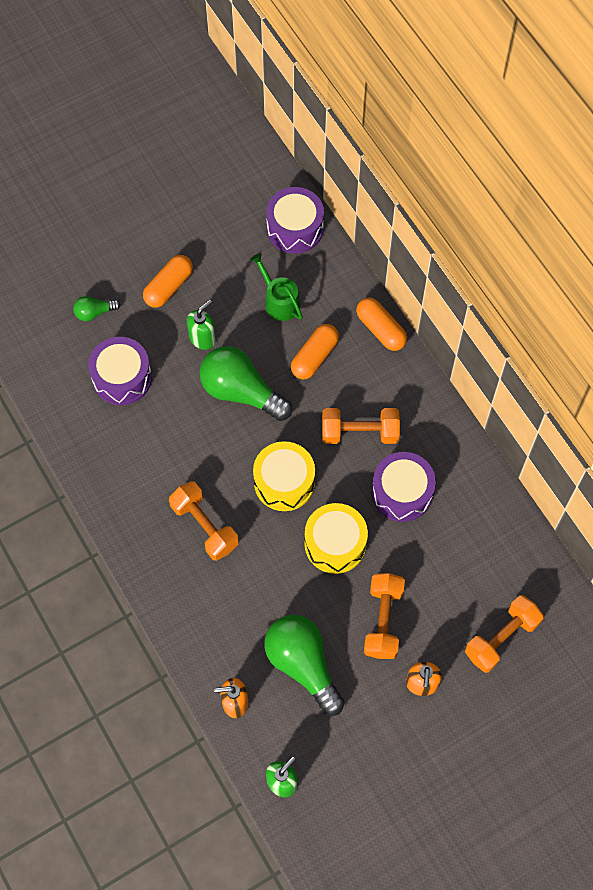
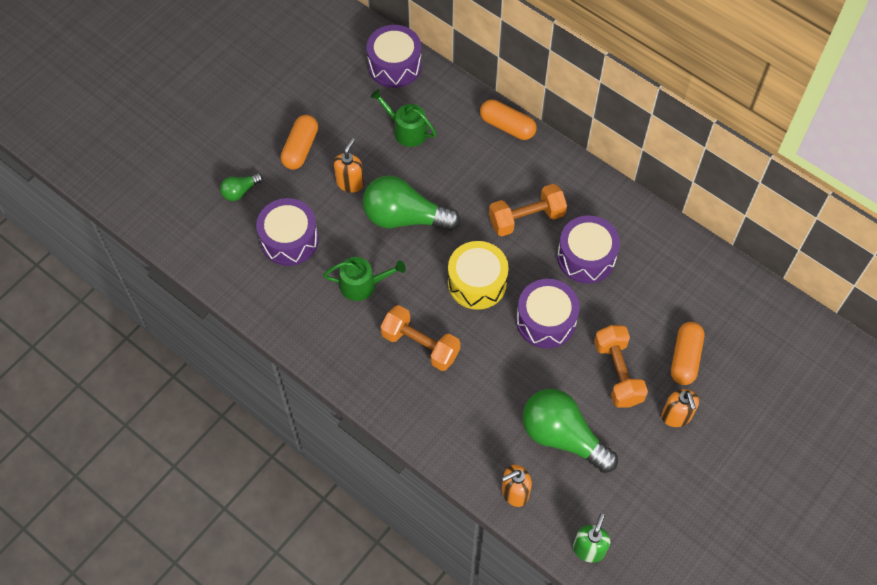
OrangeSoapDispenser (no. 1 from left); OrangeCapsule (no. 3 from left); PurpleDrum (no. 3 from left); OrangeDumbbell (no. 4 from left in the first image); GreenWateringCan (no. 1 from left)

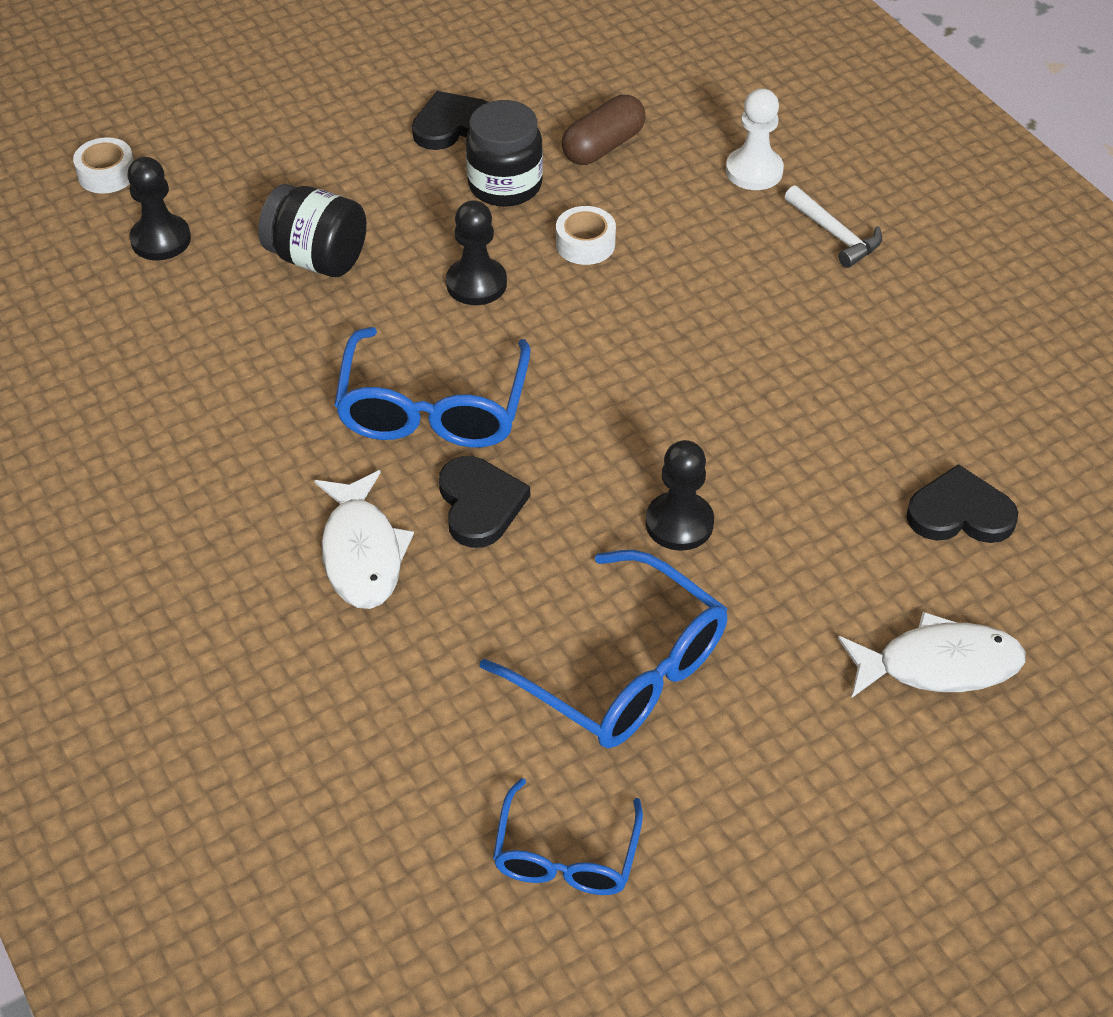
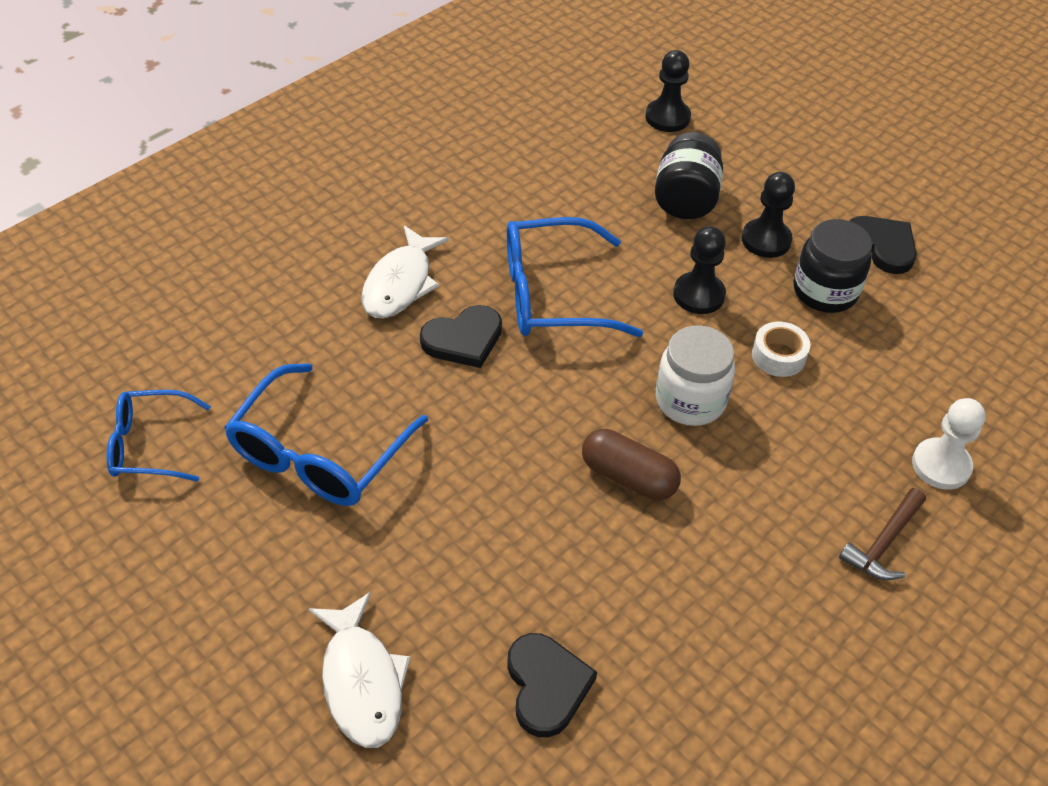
BrownCapsule; WhiteTape (no. 1 from left in the first image); BrownHammer; BlackPawn (no. 3 from left); WhiteFish (no. 2 from left); WhiteJar

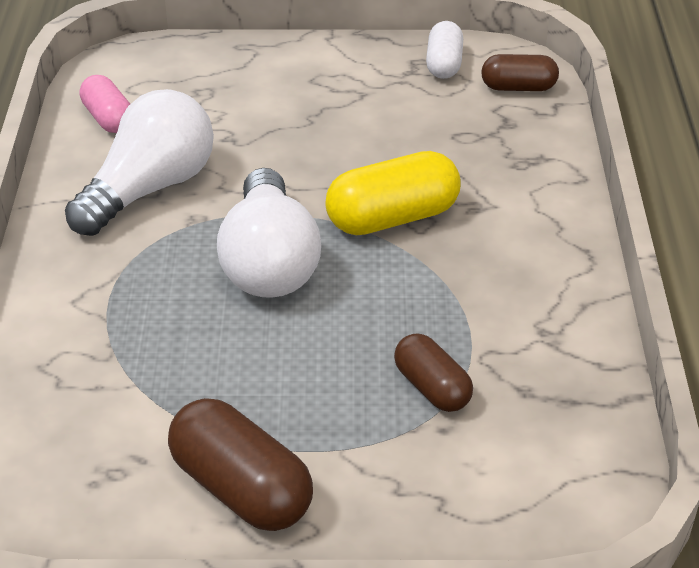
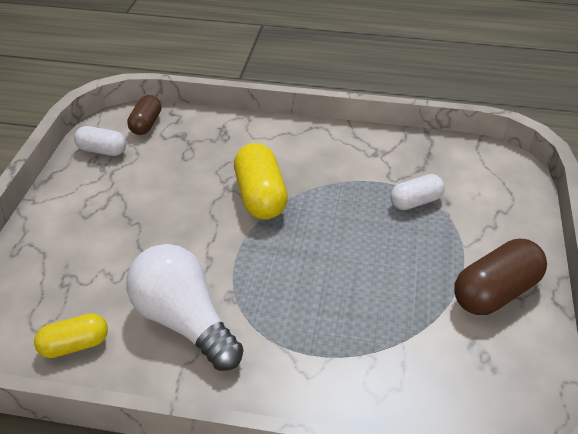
YellowCapsule (no. 1 from left); WhiteLightBulb (no. 2 from left in the first image); WhiteCapsule (no. 2 from left)

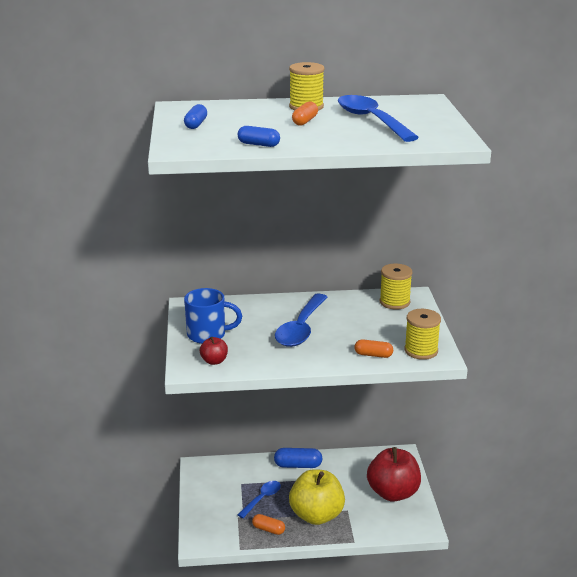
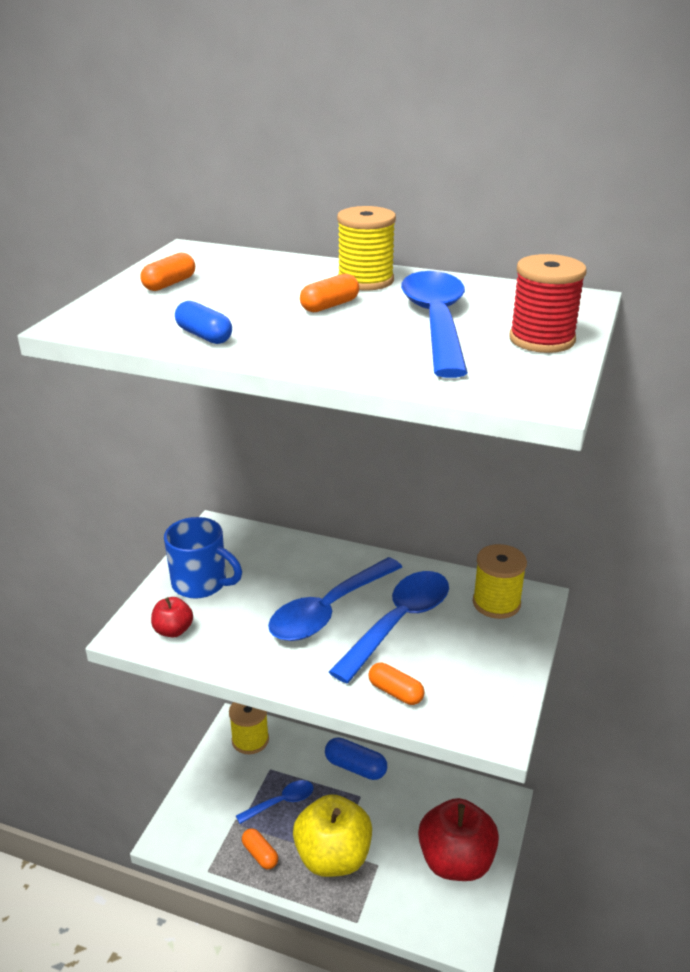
OrangeCapsule (no. 1 from left); YellowSpool (no. 1 from left); RedSpool; BlueSpoon (no. 3 from left)

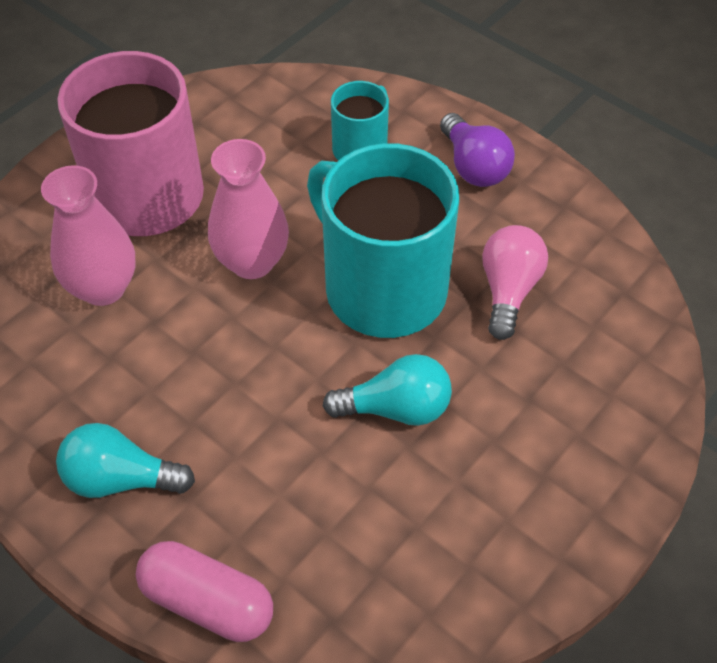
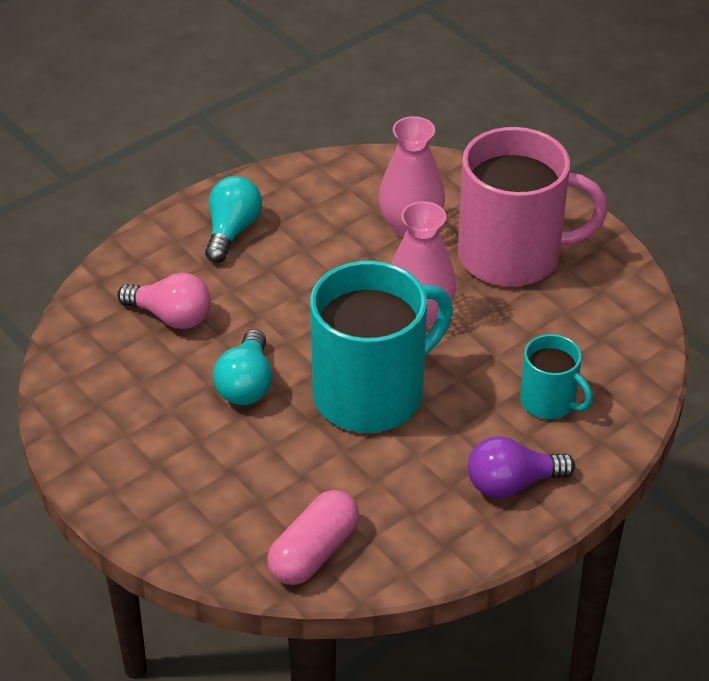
PinkLightBulb; PinkCapsule

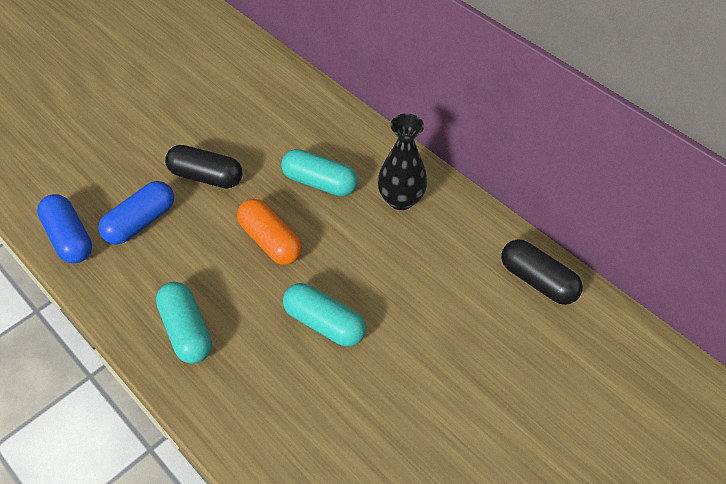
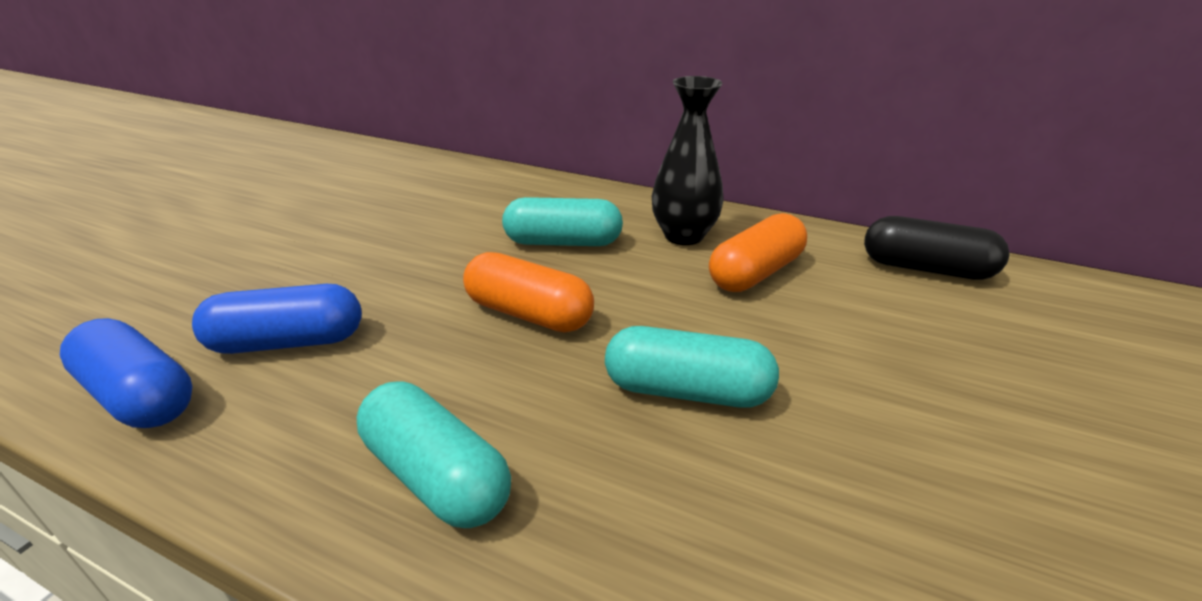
BlackCapsule (no. 1 from left in the first image); BlueCapsule (no. 2 from left); OrangeCapsule (no. 2 from left)

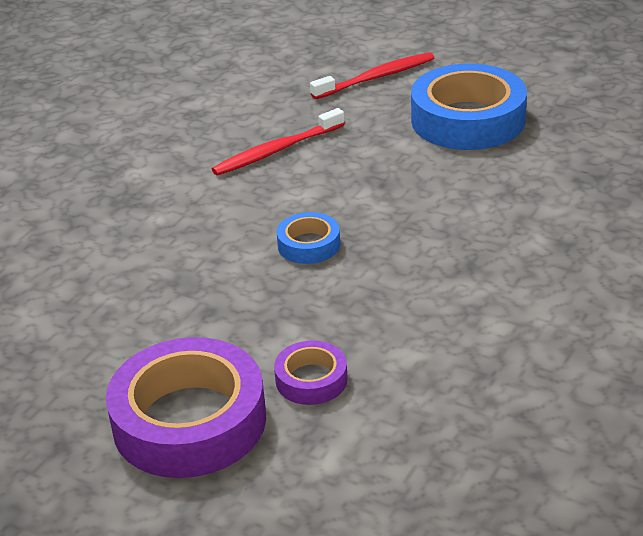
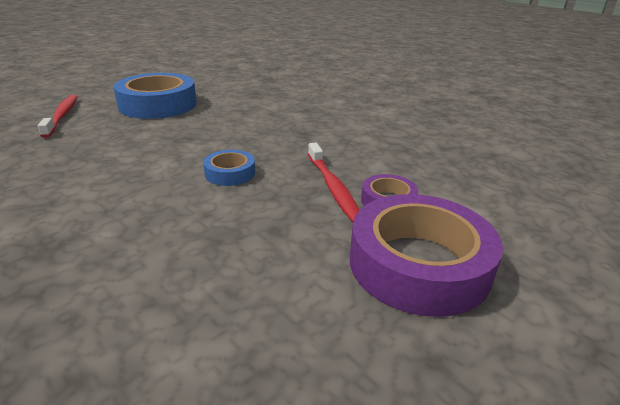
RedToothbrush (no. 2 from left)

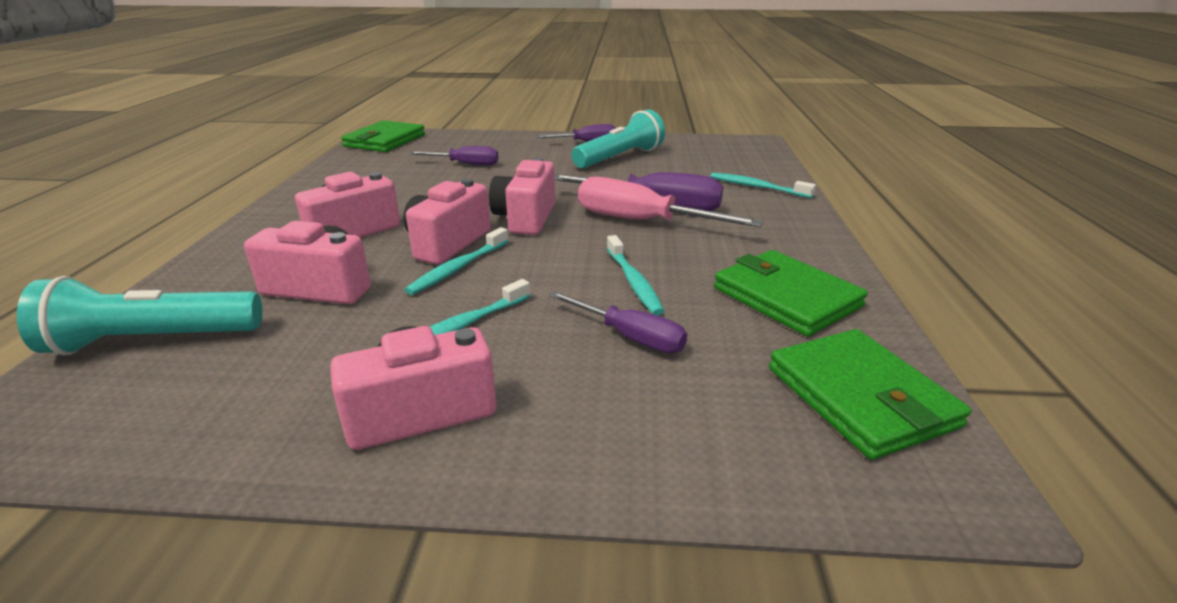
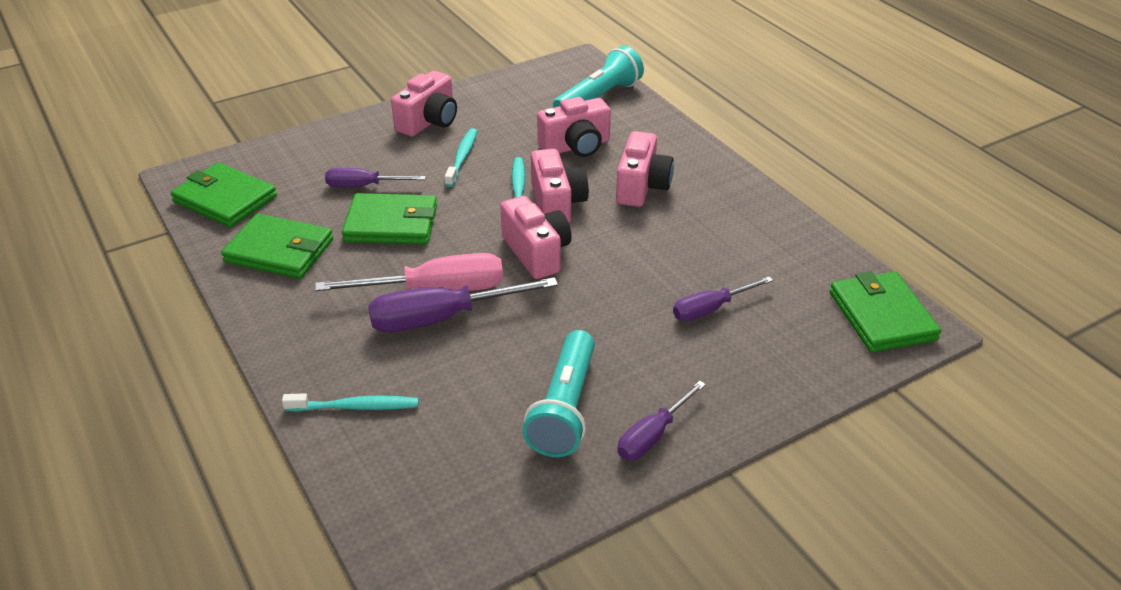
GreenWallet (no. 3 from left)

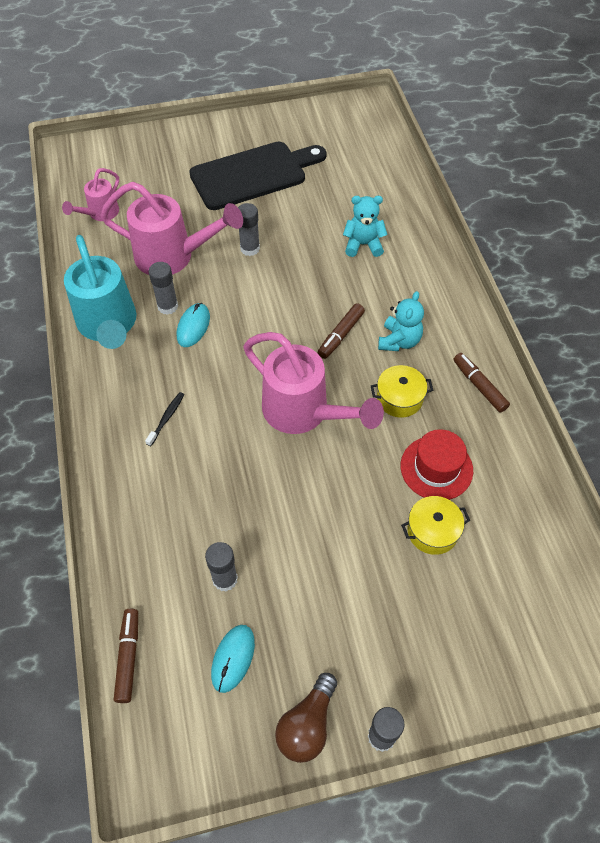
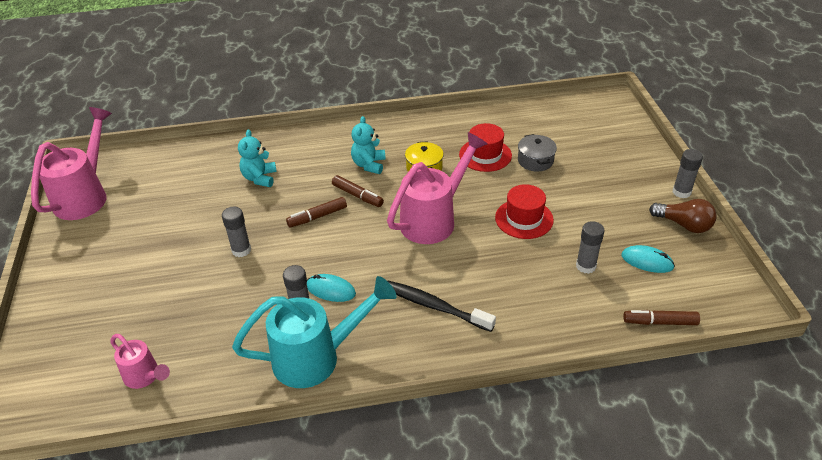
BlackCuttingBoard; PinkWateringCan (no. 1 from left); TurquoiseTeddyBear (no. 2 from left); BrownMarker (no. 1 from left); BlackToothbrush; GreyPot; RedHat (no. 2 from left)

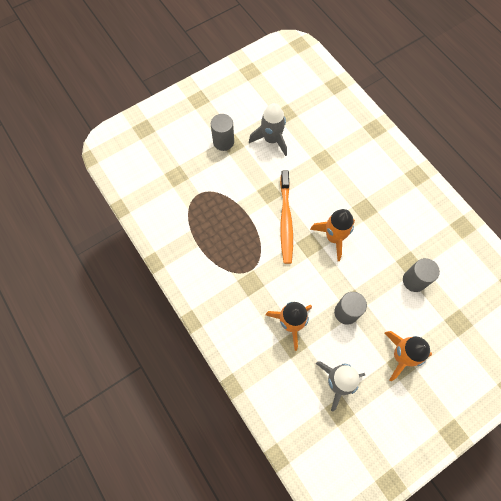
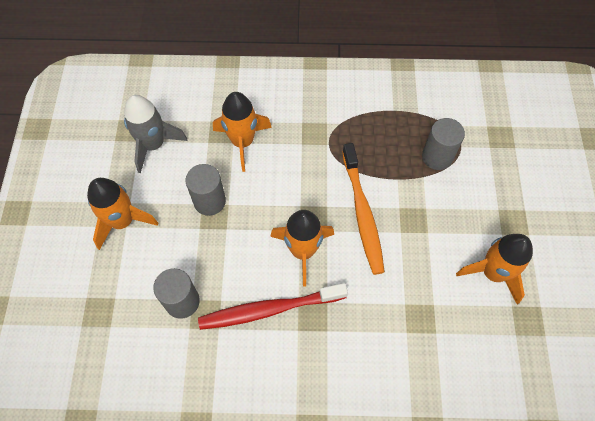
OrangeRocket (no. 4 from left); GreyCylinder (no. 3 from left); OrangeToothbrush; RedToothbrush

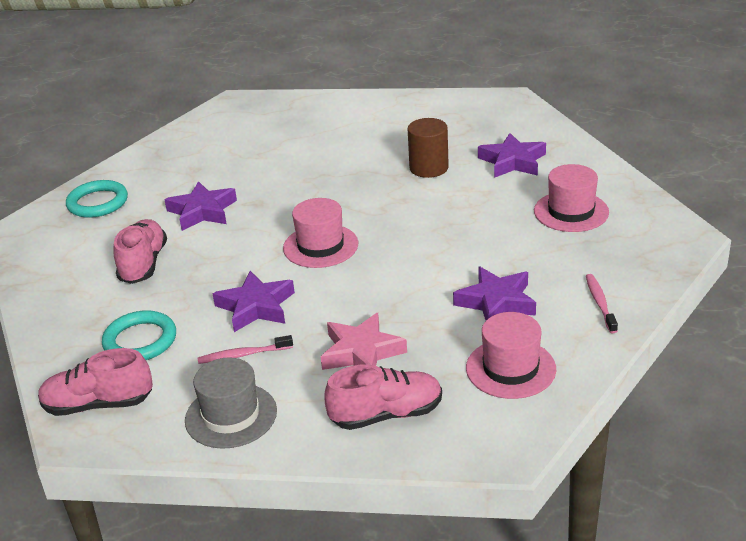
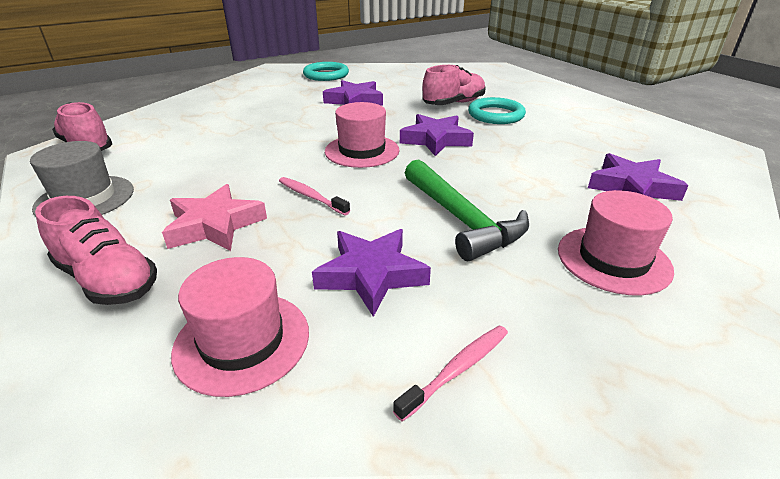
BrownCylinder; PinkShoe (no. 3 from left); PurpleStar (no. 3 from left); TurquoiseRing (no. 2 from left); PinkToothbrush (no. 1 from left); GreenHammer

